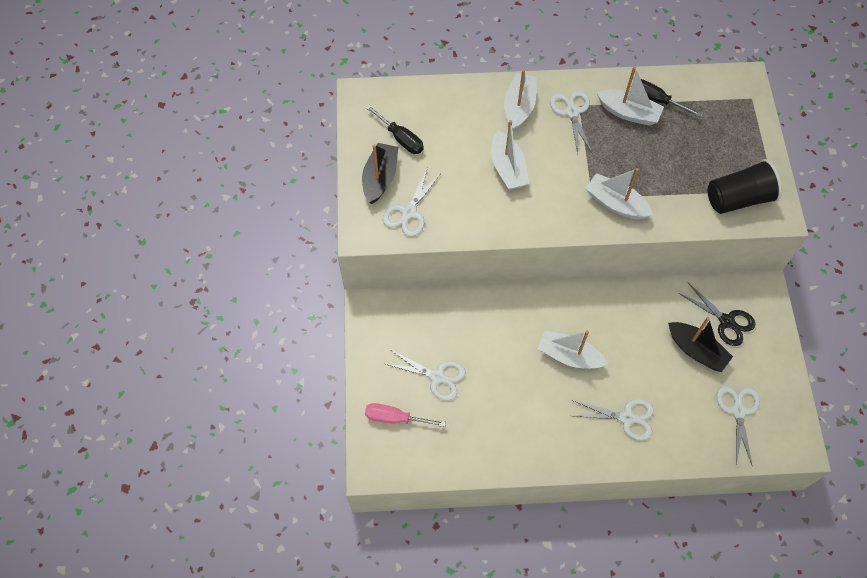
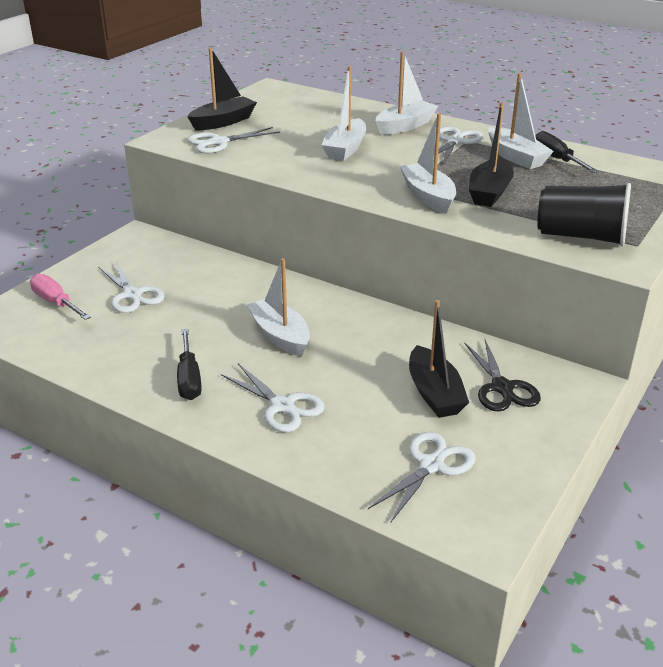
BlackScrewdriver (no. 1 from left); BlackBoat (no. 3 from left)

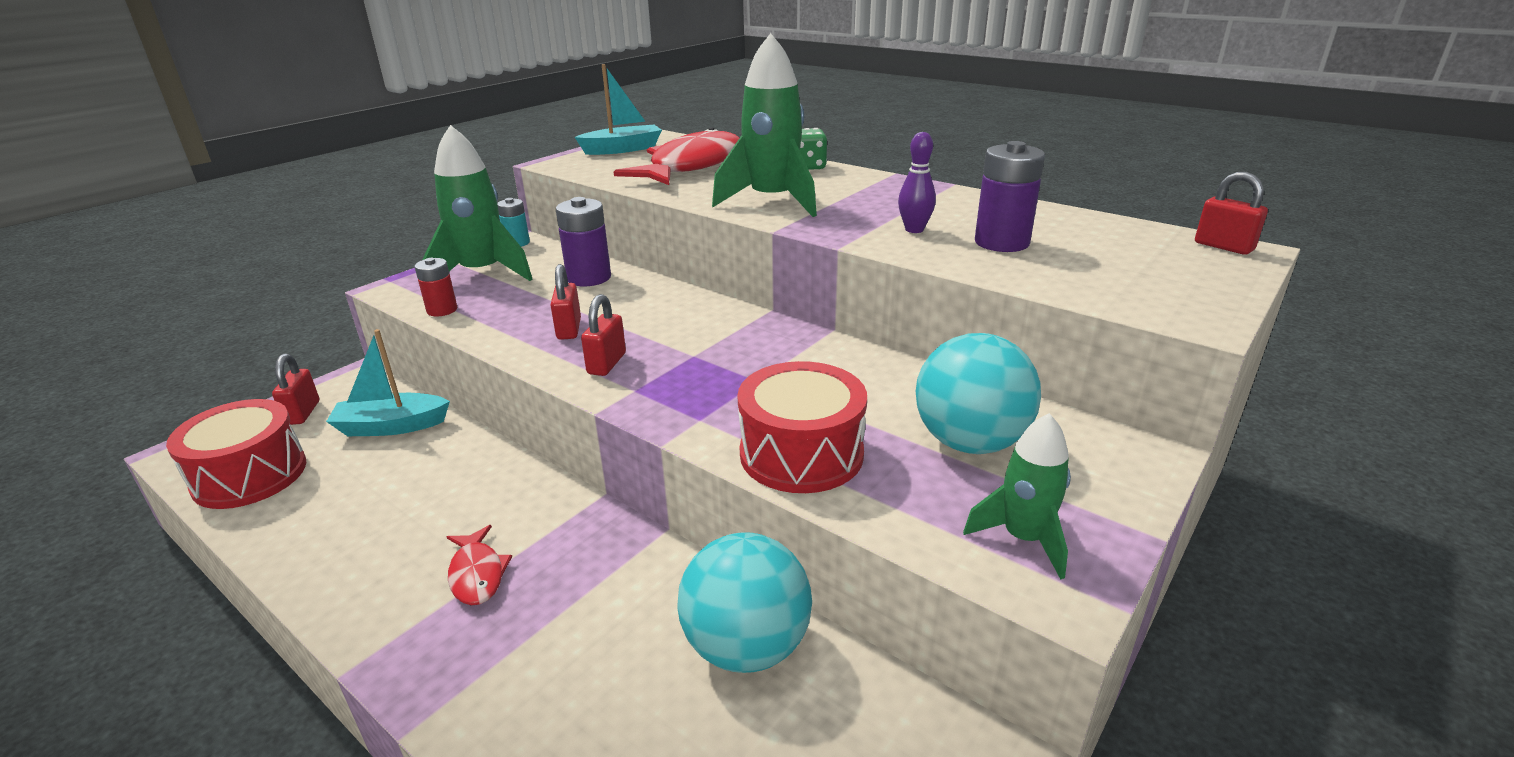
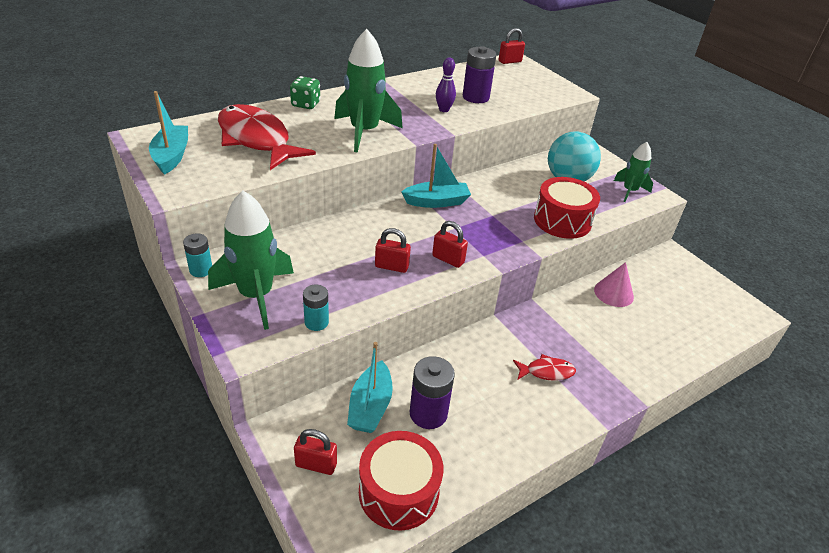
PurpleBattery (no. 1 from left); TurquoiseBattery (no. 2 from left); PinkCone; TurquoiseBoat (no. 3 from left)

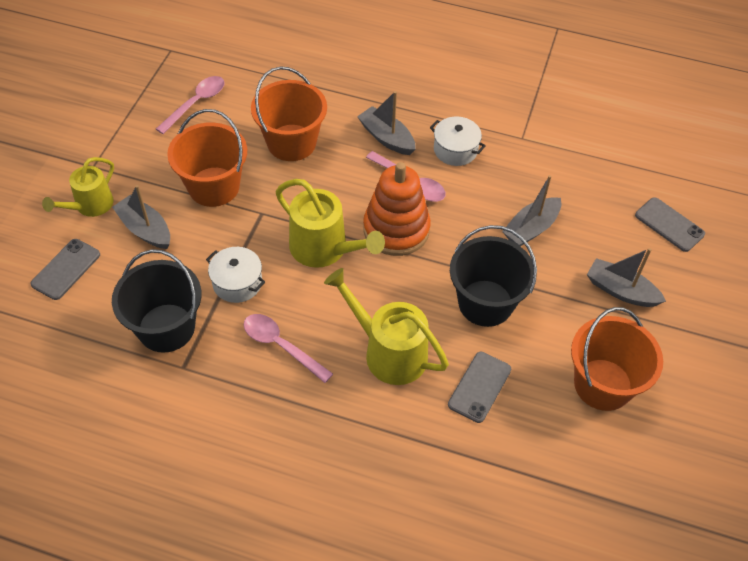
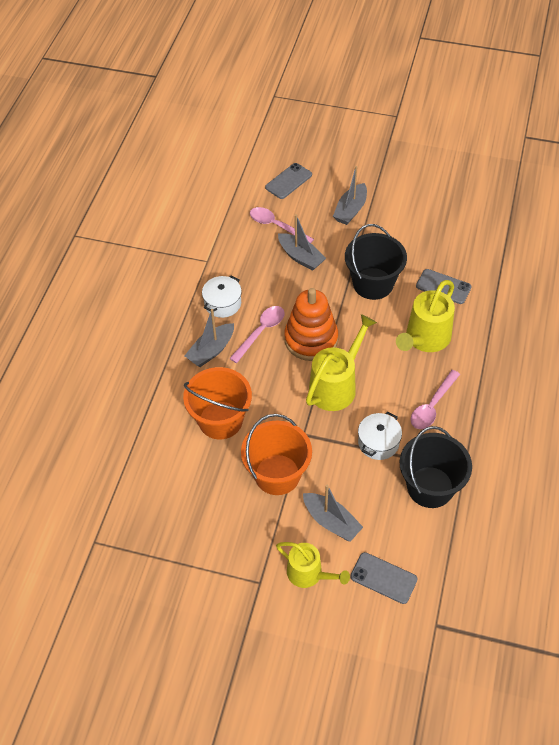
PinkSpoon (no. 2 from left); GreyBoat (no. 3 from left); OrangeBucket (no. 3 from left in the first image)

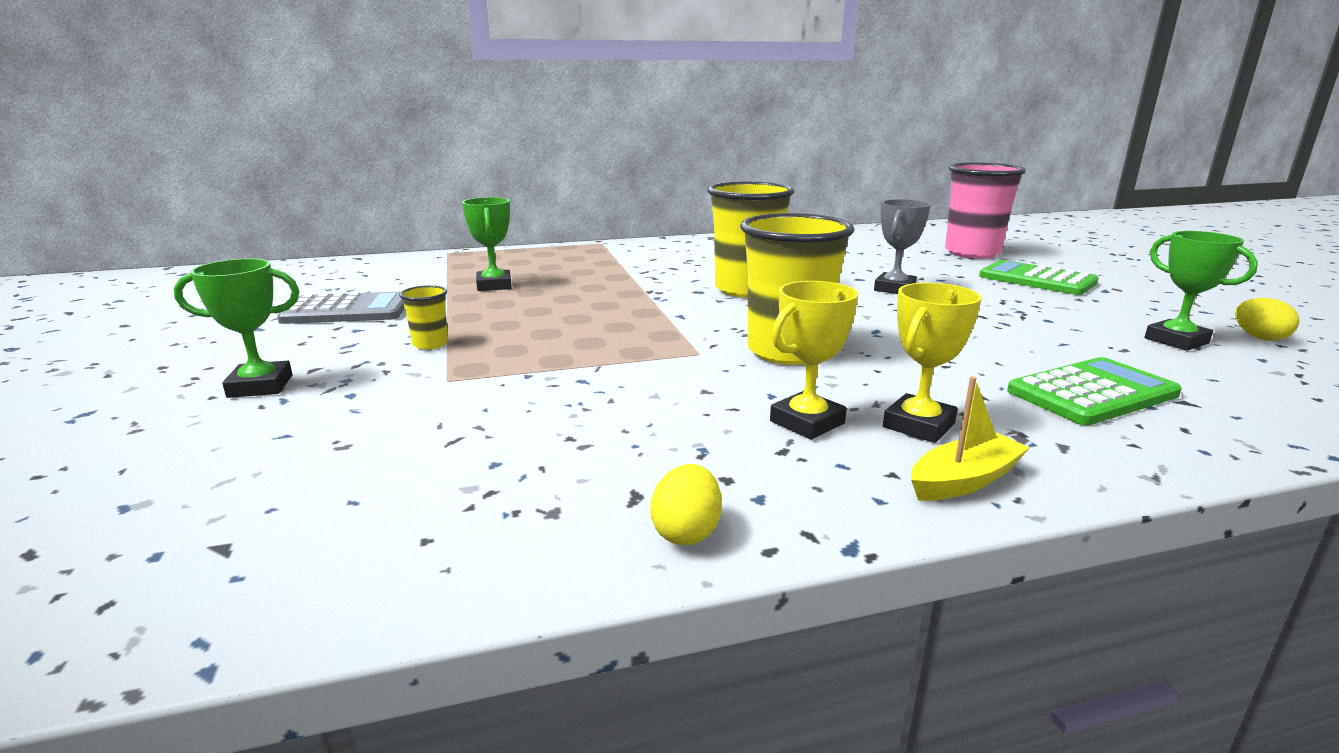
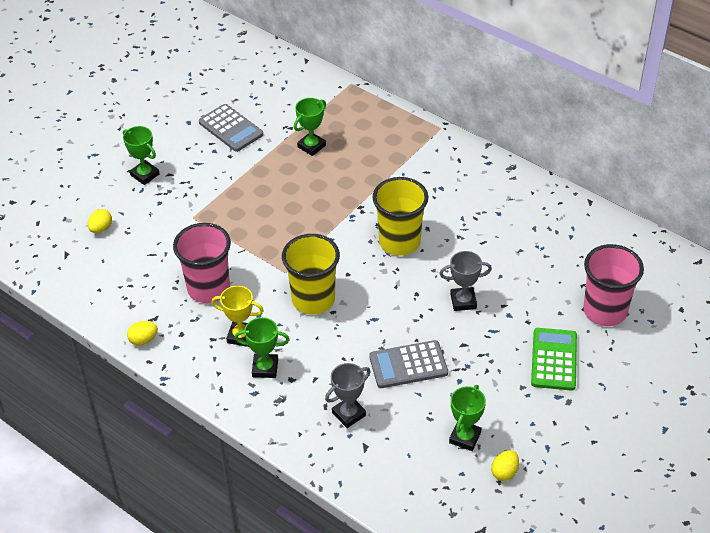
GreenTrophy (no. 2 from left); YellowCup (no. 1 from left in the first image); GreyTrophy (no. 1 from left); YellowBoat; YellowEgg (no. 1 from left); PinkCup (no. 1 from left); GreyCalculator (no. 2 from left)

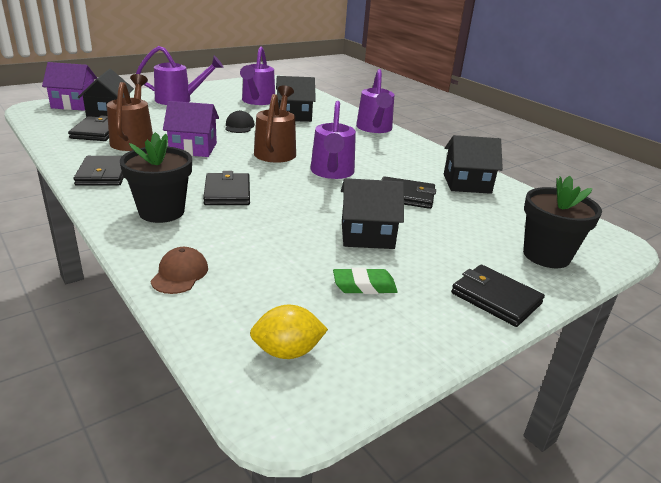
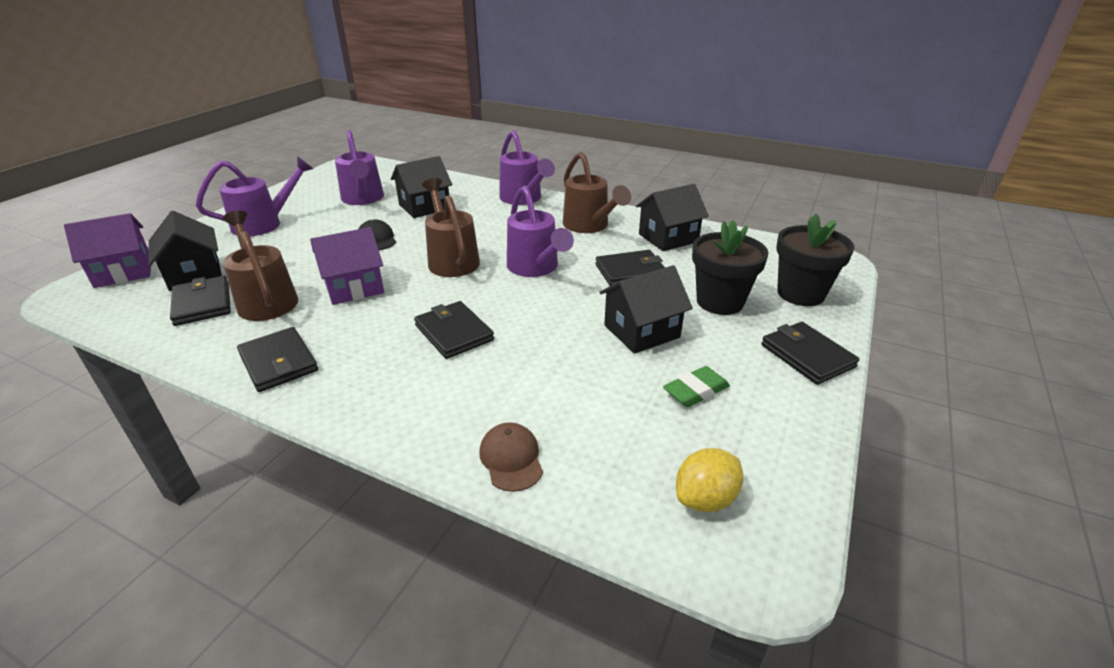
BlackFlowerPot (no. 1 from left); BlackWallet (no. 5 from left); BrownWateringCan (no. 3 from left)

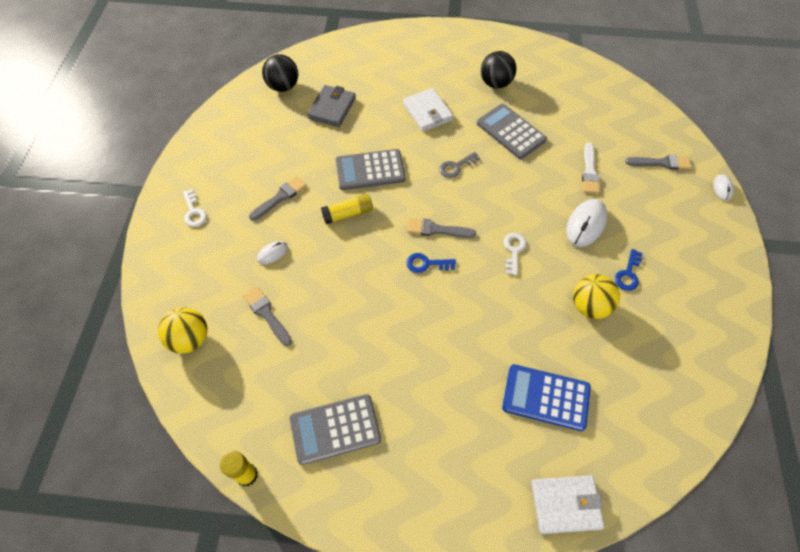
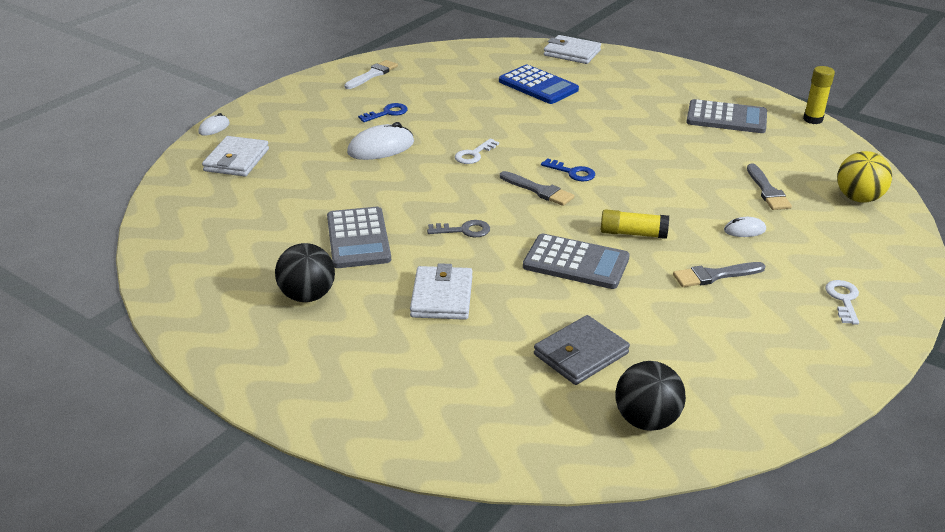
WhiteBrush; WhiteWallet (no. 1 from left); YellowBall (no. 2 from left in the first image)

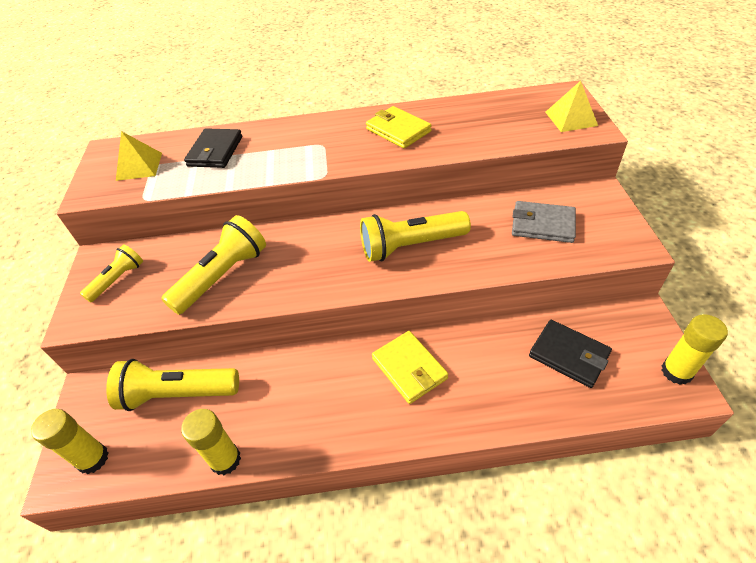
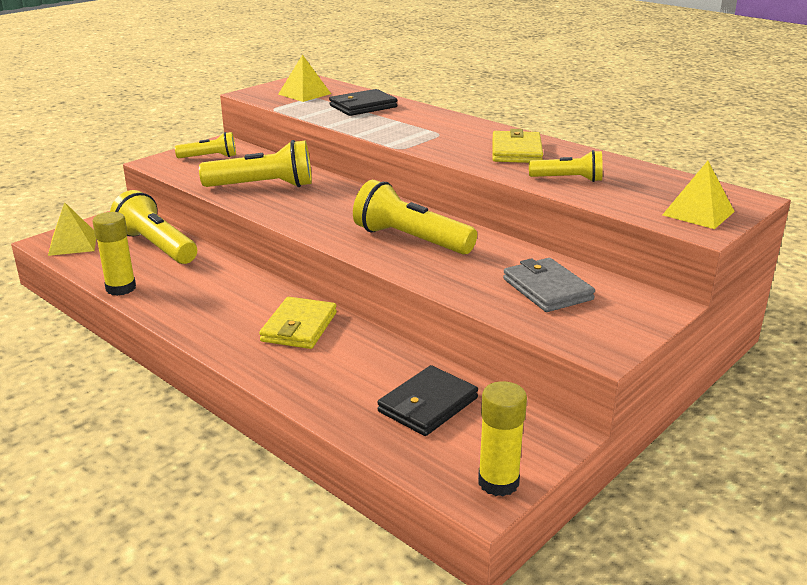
BlackWallet (no. 2 from left); YellowPyramid (no. 1 from left); YellowFlashlight (no. 5 from left)

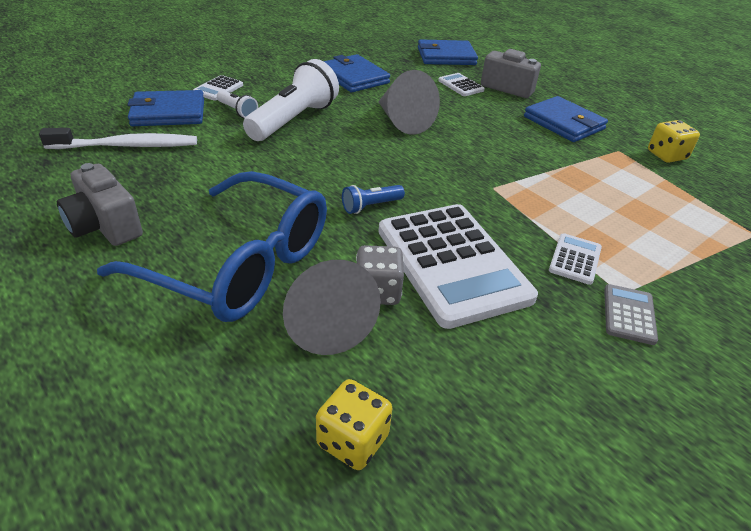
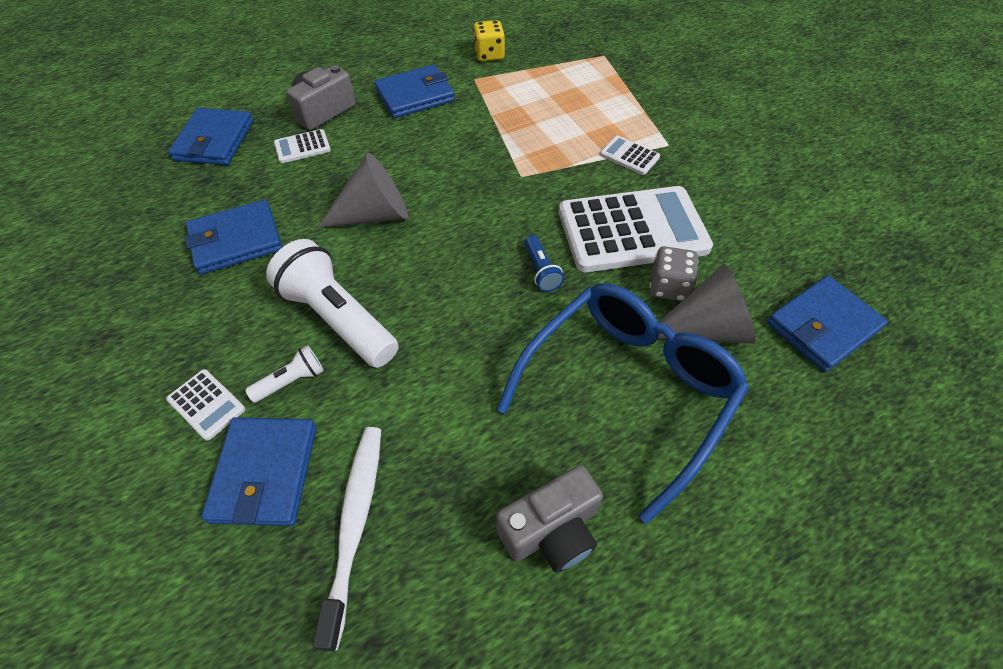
GreyCalculator; BlueWallet (no. 5 from left)

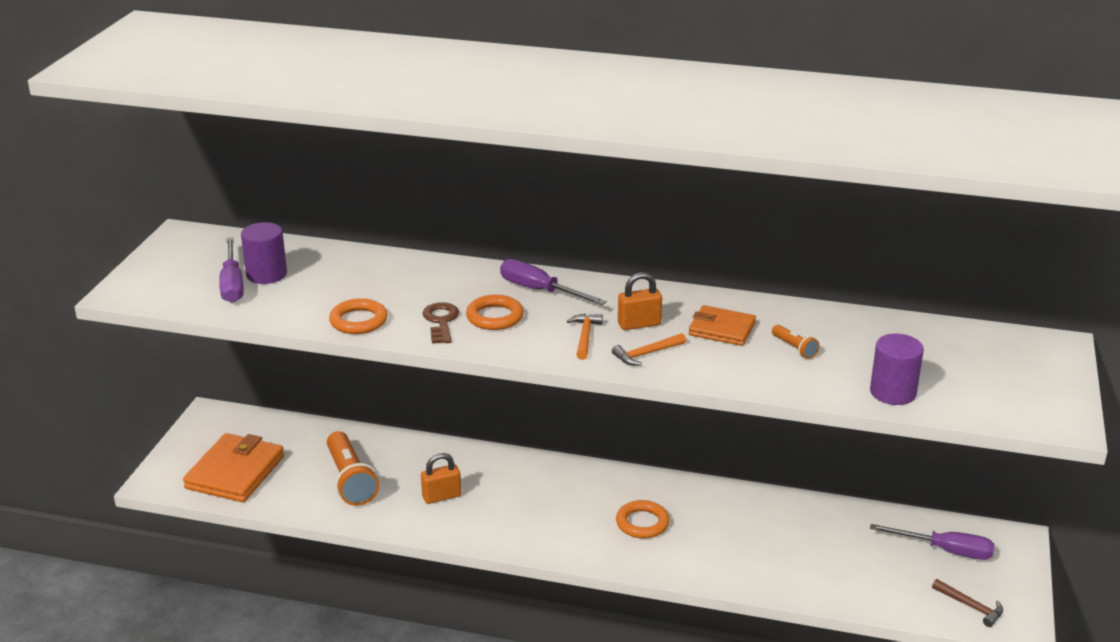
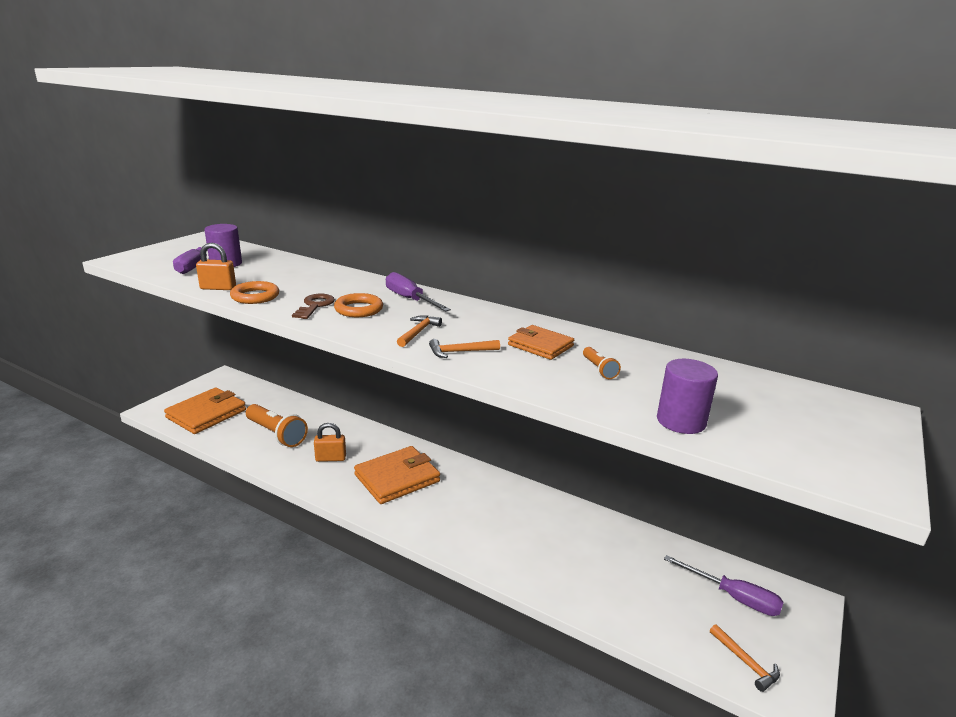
OrangePadlock (no. 1 from left); OrangeFlashlight (no. 1 from left); OrangeRing (no. 3 from left in the first image); OrangeHammer (no. 3 from left); OrangeWallet (no. 2 from left)

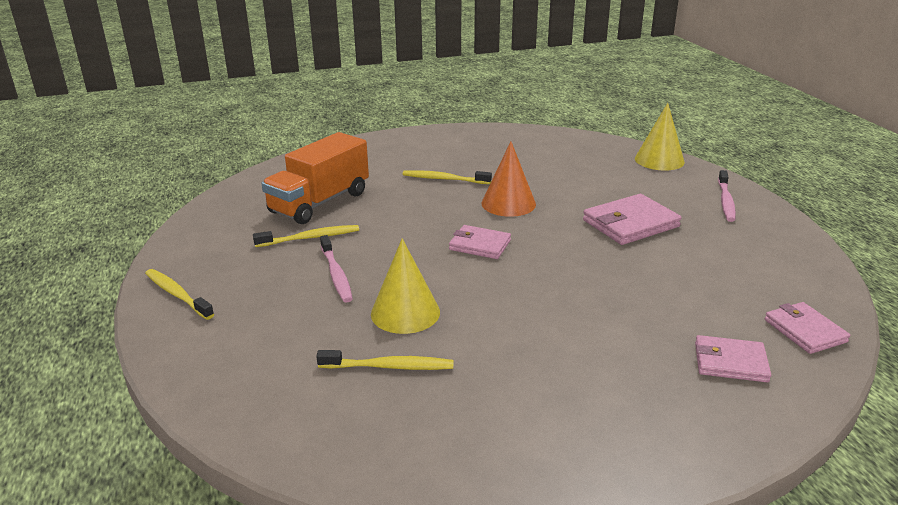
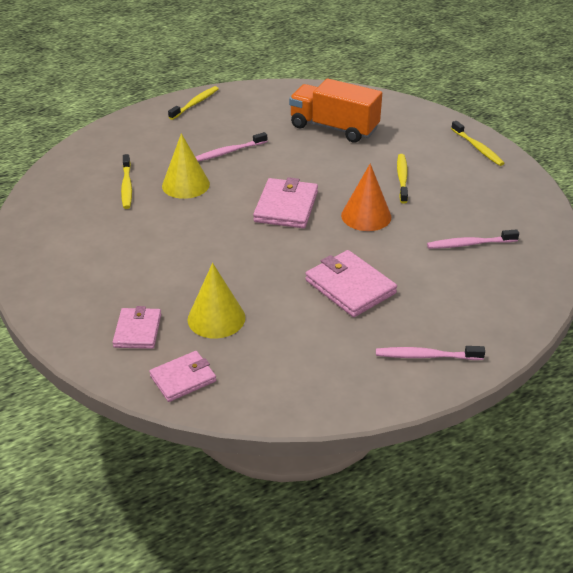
YellowCone (no. 2 from left); YellowToothbrush (no. 4 from left); PinkWallet (no. 3 from left); PinkToothbrush (no. 3 from left)

